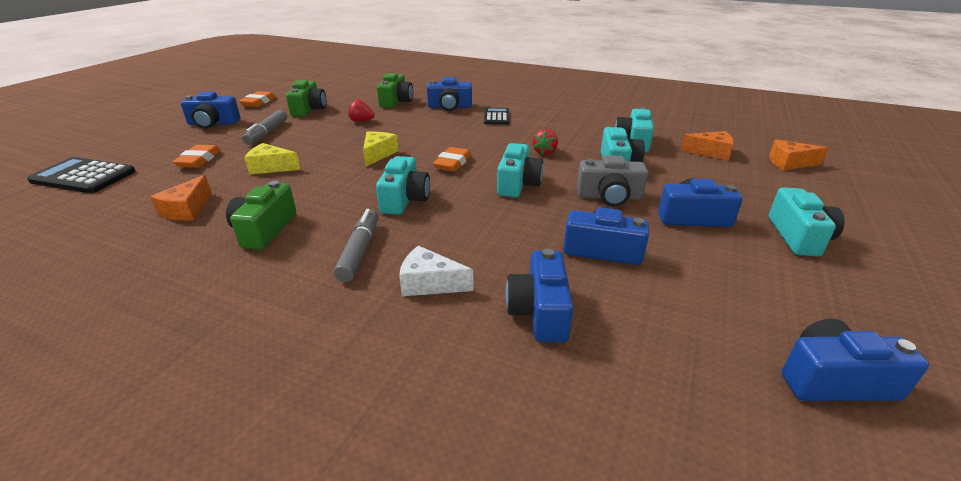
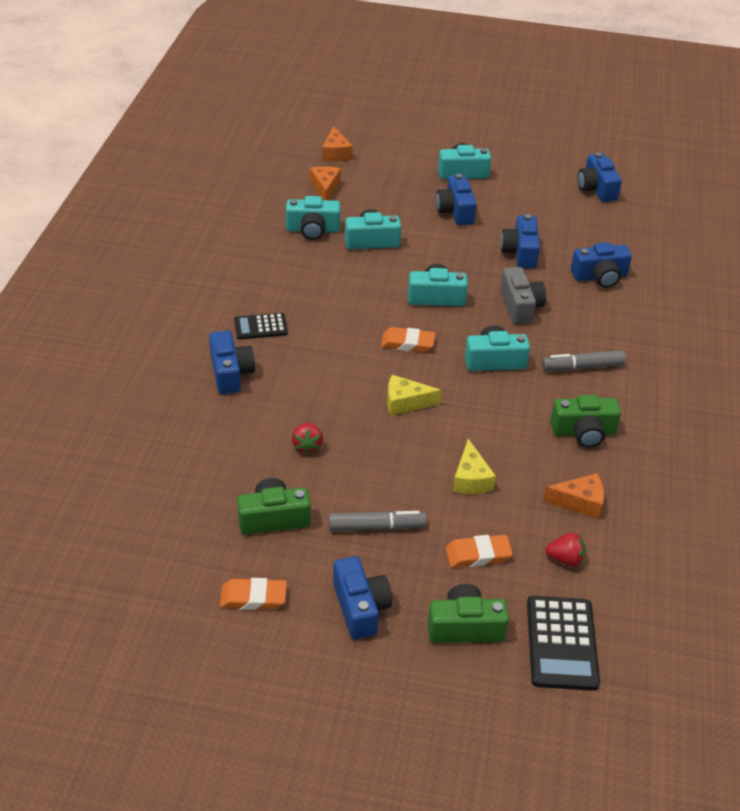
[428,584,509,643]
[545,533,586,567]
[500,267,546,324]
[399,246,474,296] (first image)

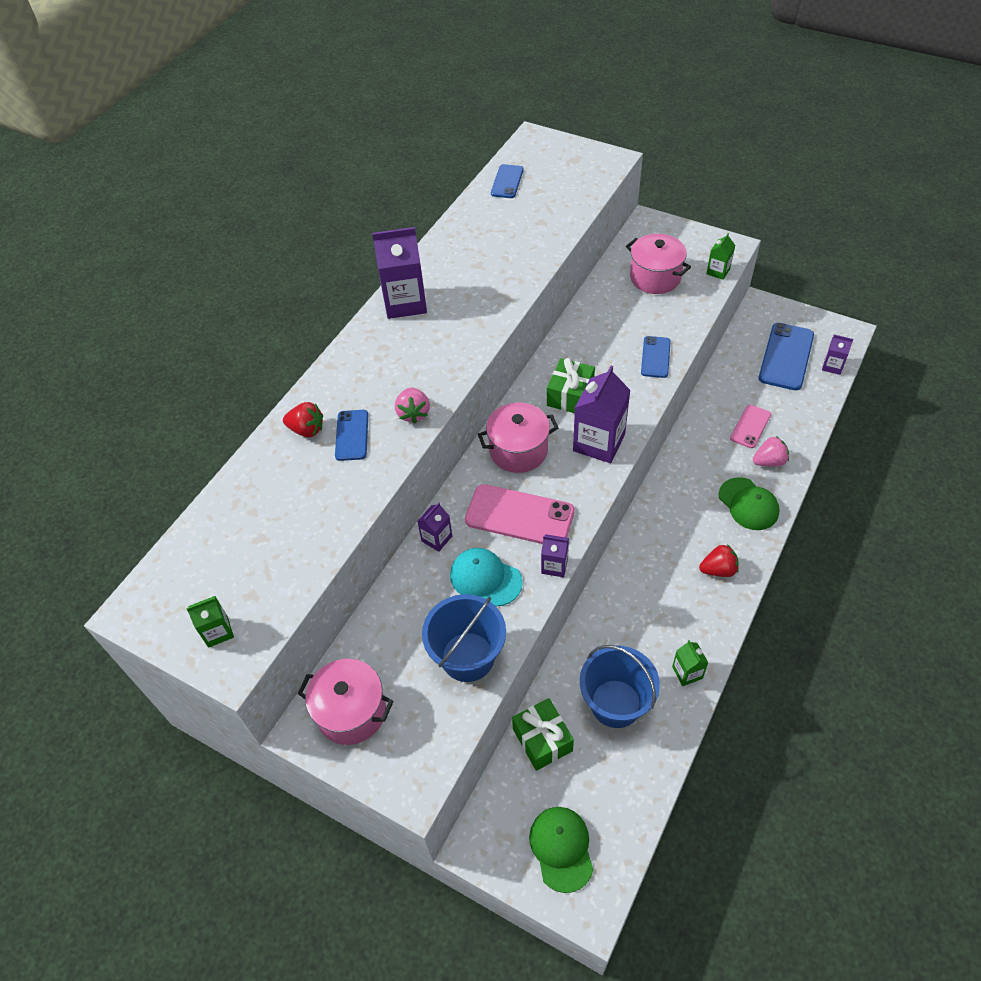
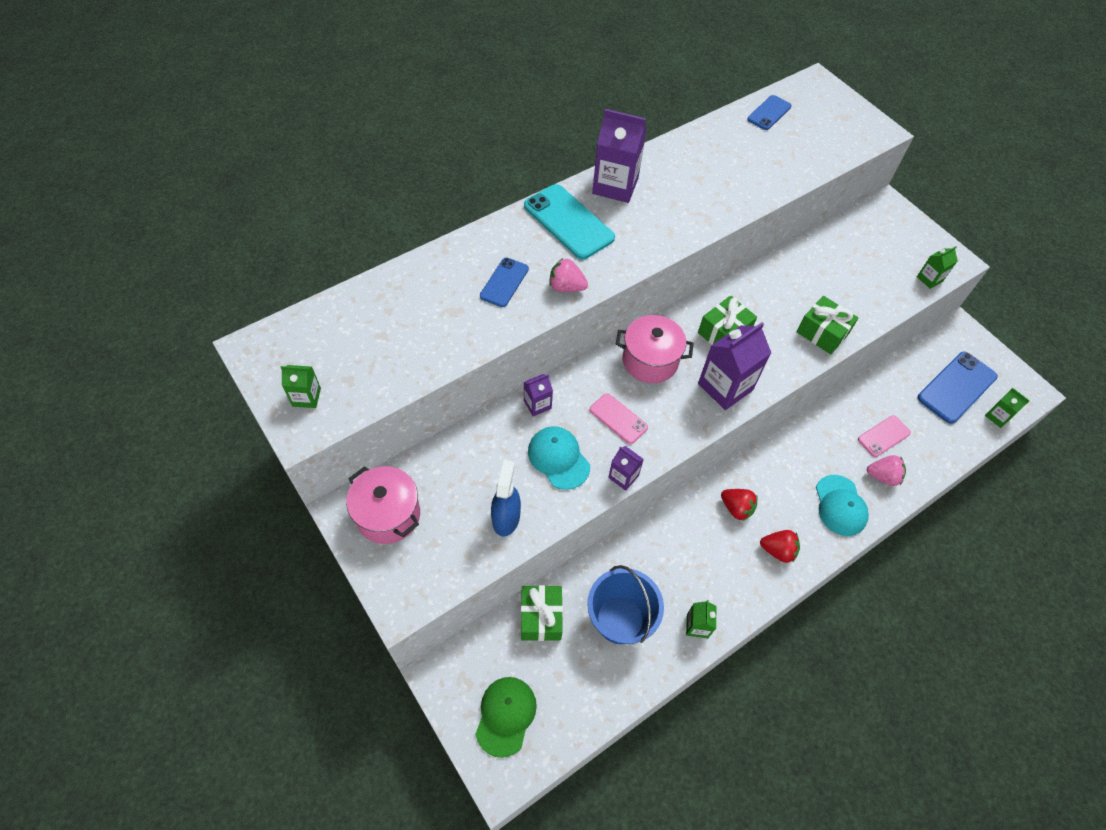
[626,234,691,294] (first image)
[985,388,1030,428]
[797,296,858,354]
[549,258,588,292]
[721,489,758,521]
[816,475,869,536]
[590,393,648,444]
[491,460,521,536]
[524,184,615,259]

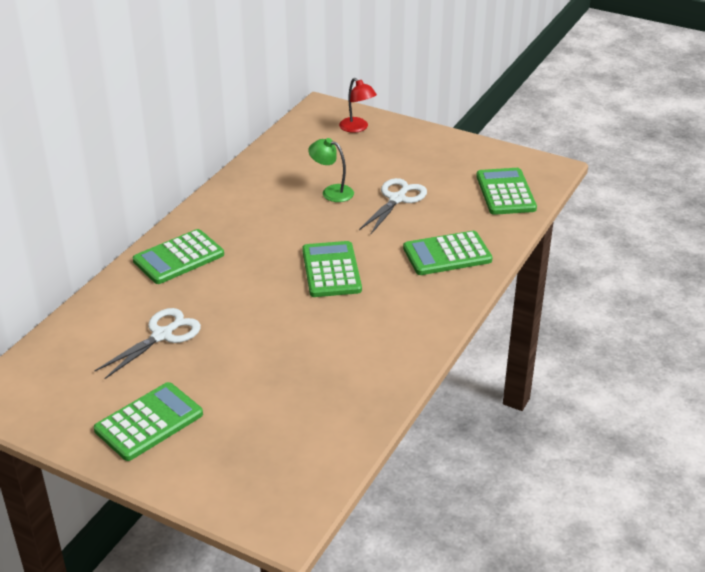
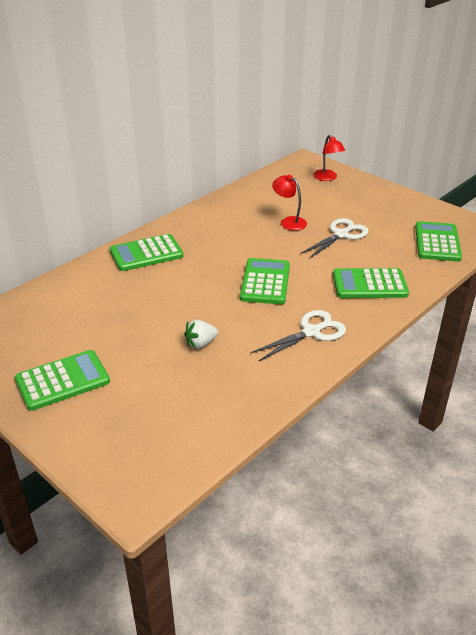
[272,175,307,231]
[251,310,346,362]
[184,319,218,349]

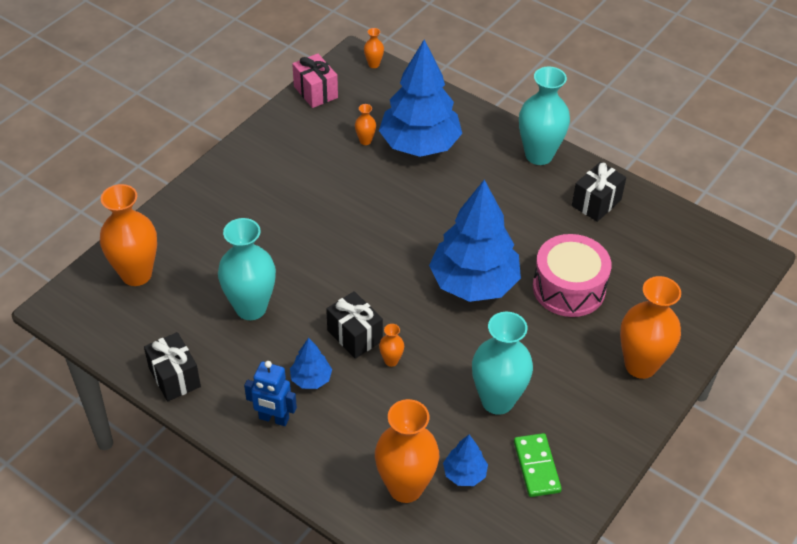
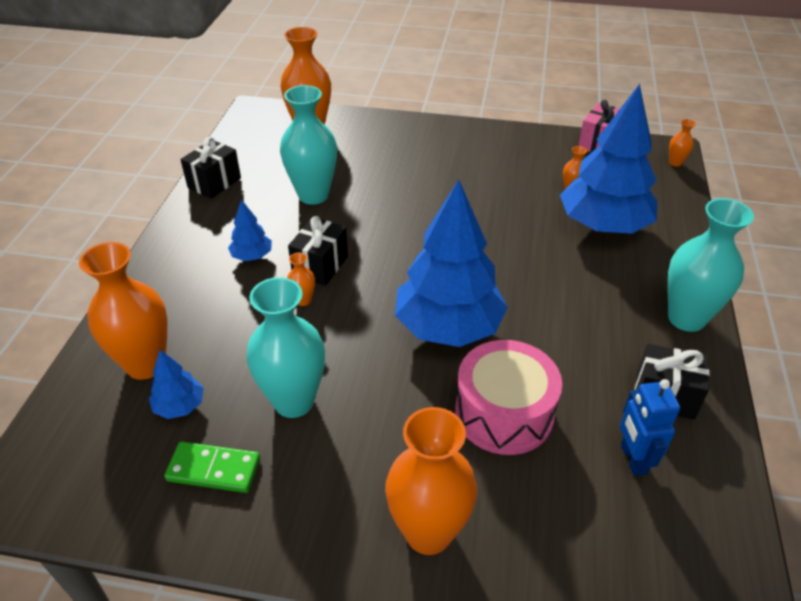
[620,379,680,476]
[164,442,260,493]

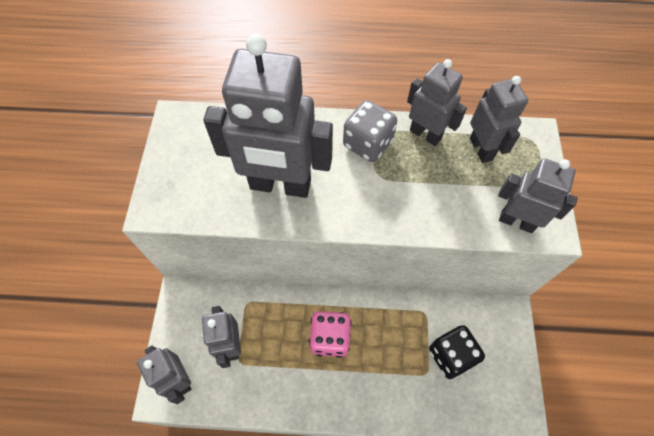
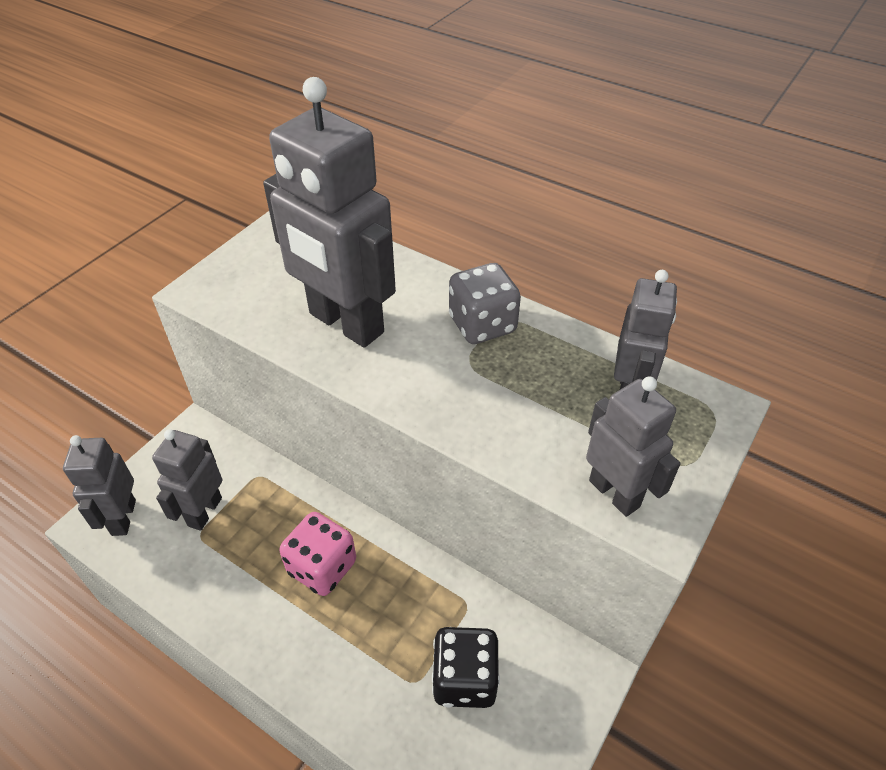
[407,59,467,146] (first image)

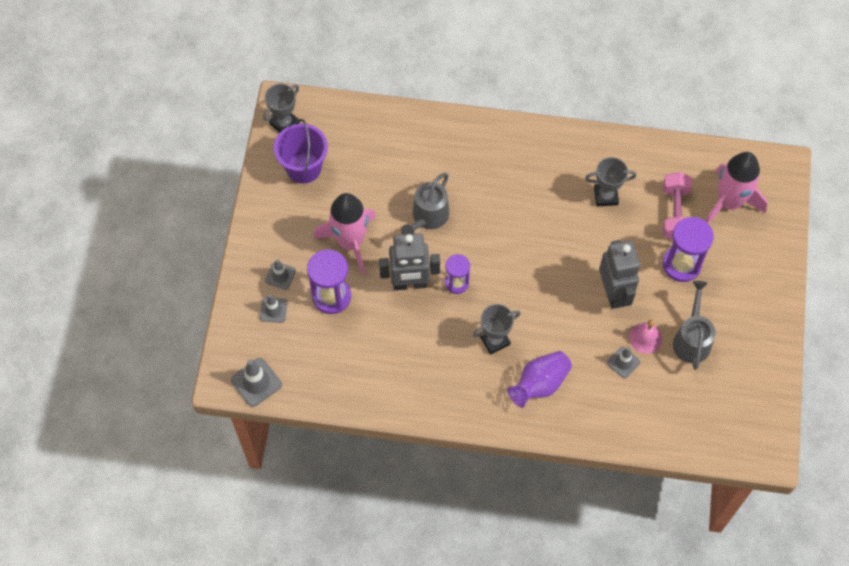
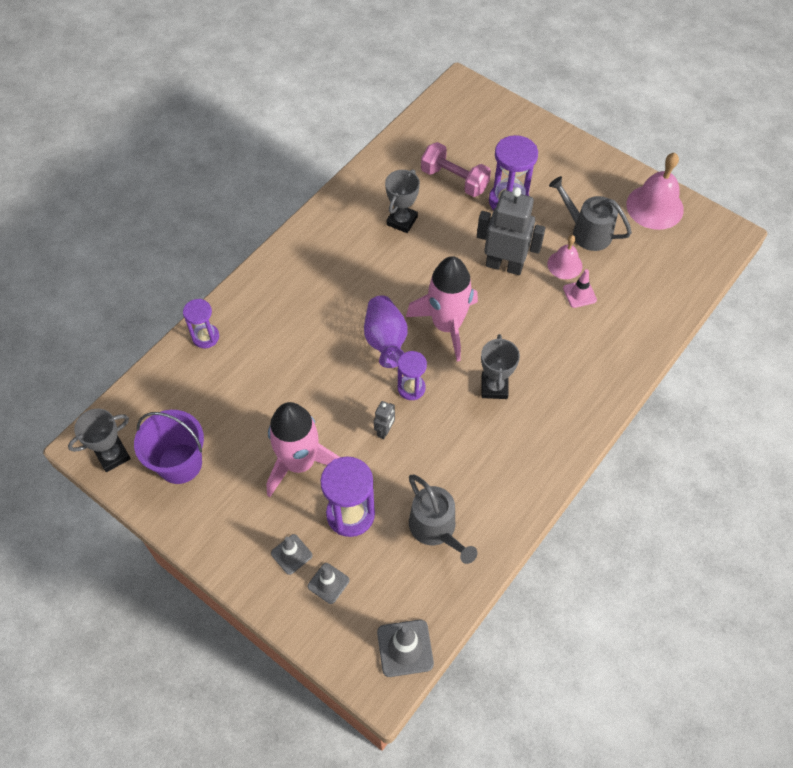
[68,409,131,472]
[406,256,478,362]
[409,475,477,564]
[374,401,395,439]
[563,269,597,308]
[364,296,408,368]
[626,153,684,230]
[183,299,219,348]

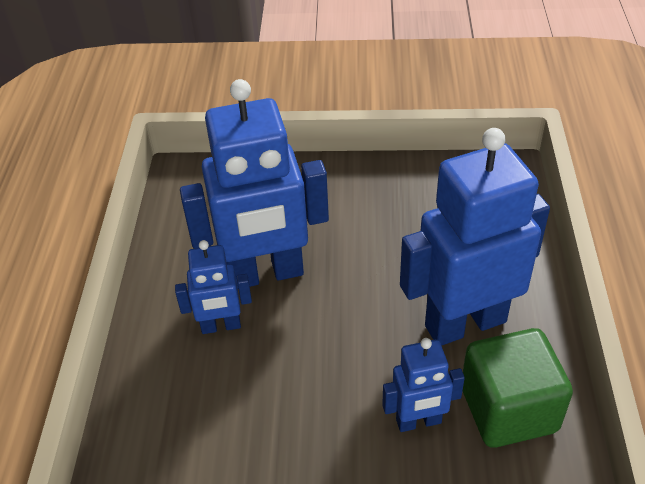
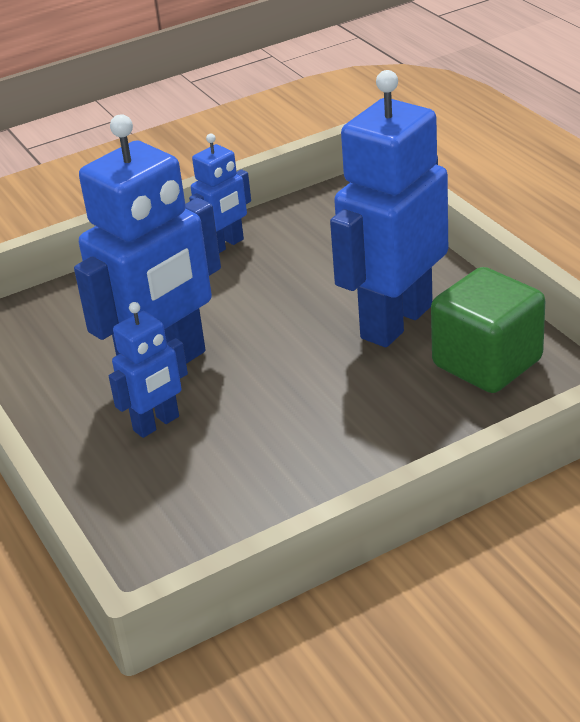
[189,134,251,253]

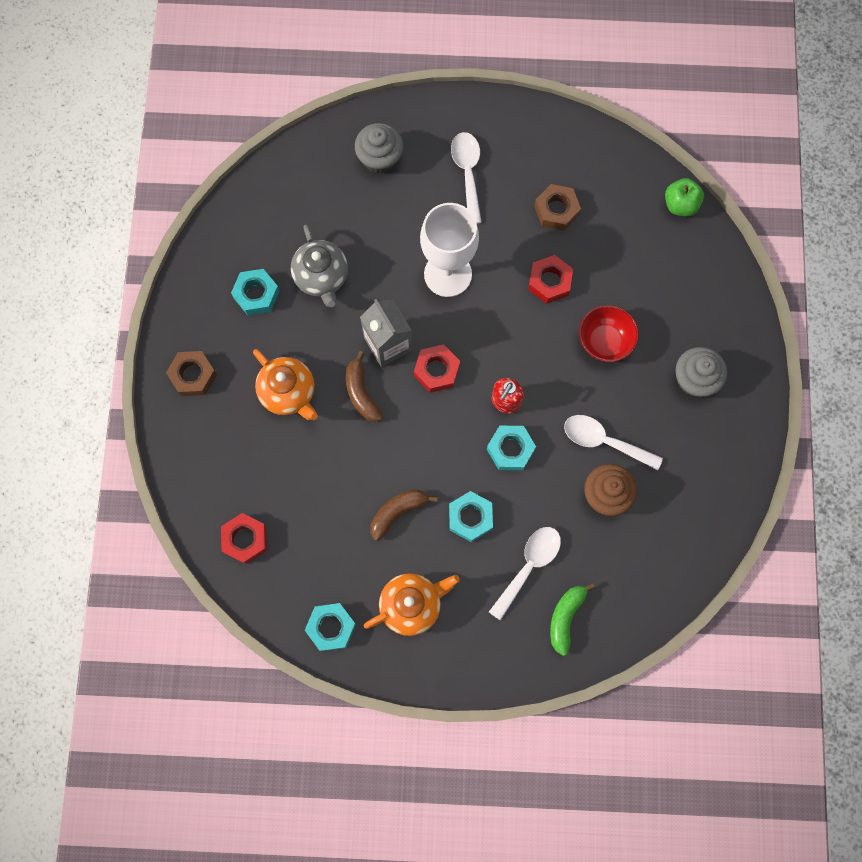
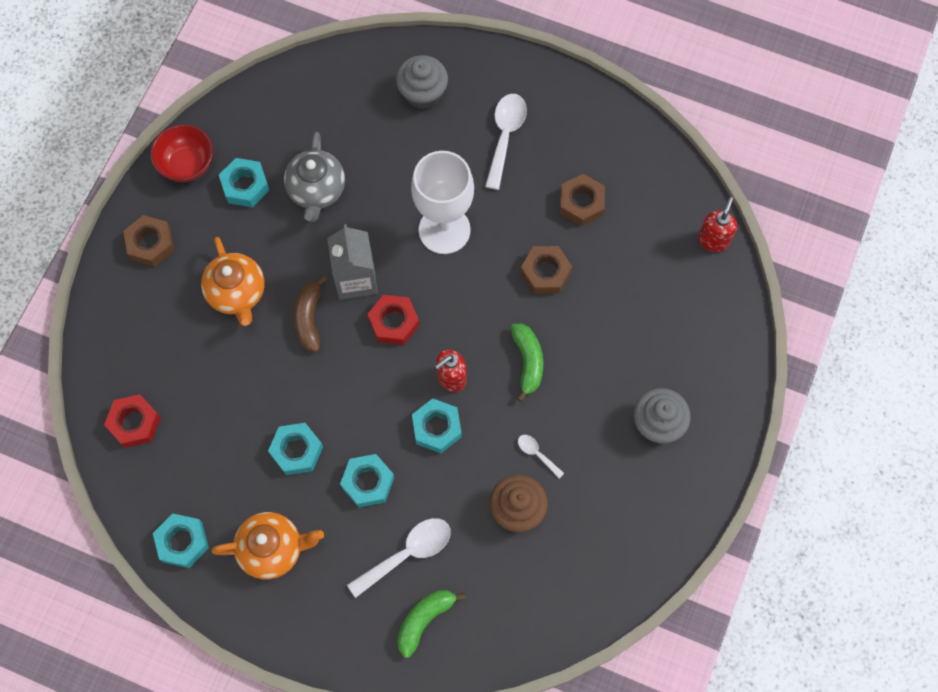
[698,197,737,252]
[520,246,572,294]
[151,124,213,182]
[518,435,564,478]
[268,423,323,475]
[511,324,543,402]

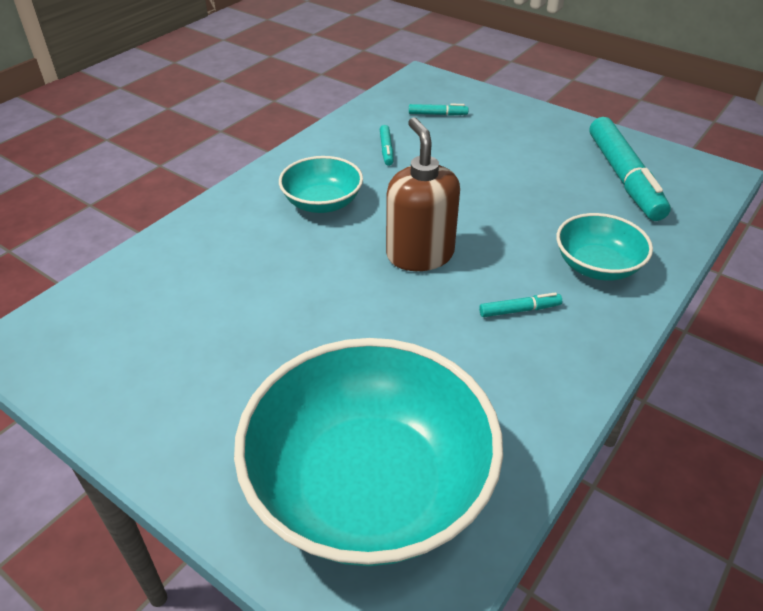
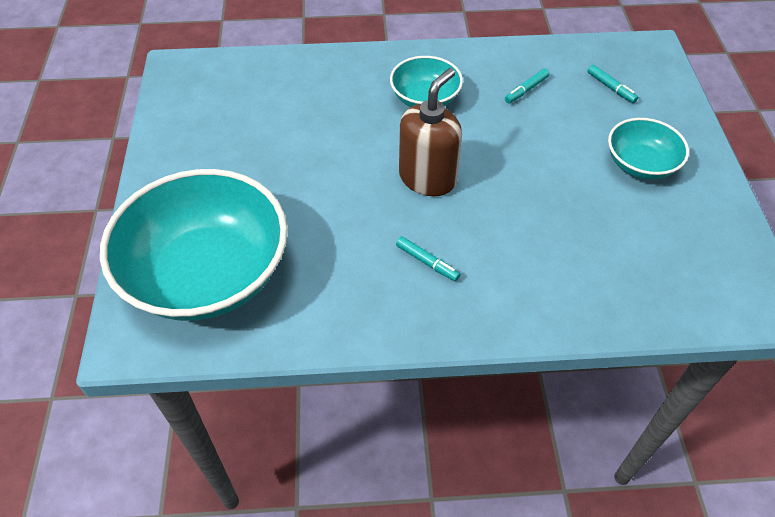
[590,117,671,221] (first image)
[608,118,689,180]

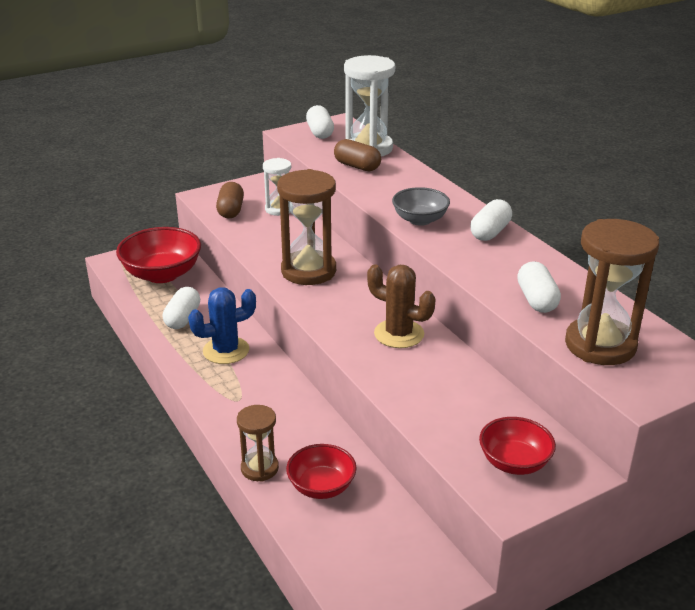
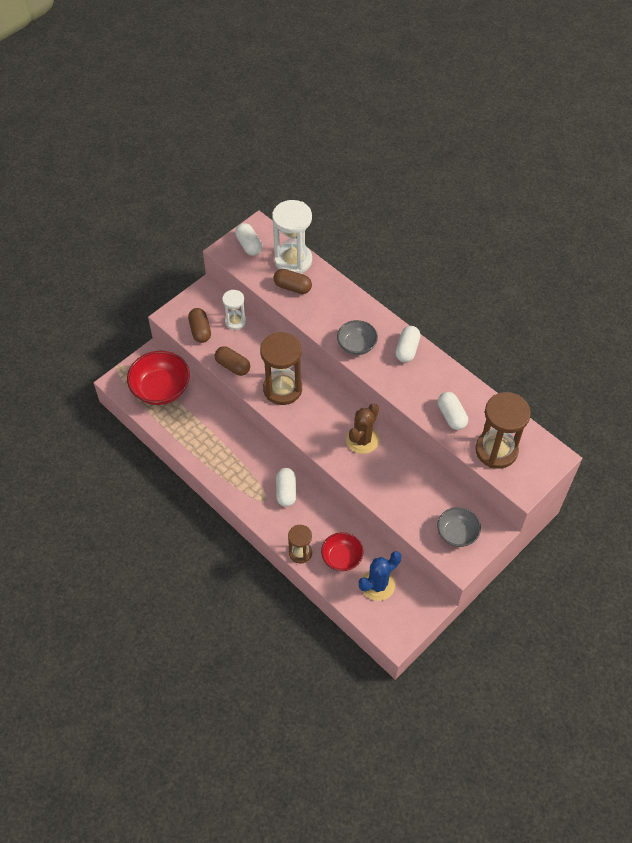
[346,403,379,454]
[276,468,296,507]
[359,551,401,601]
[437,507,481,547]
[215,346,250,376]

